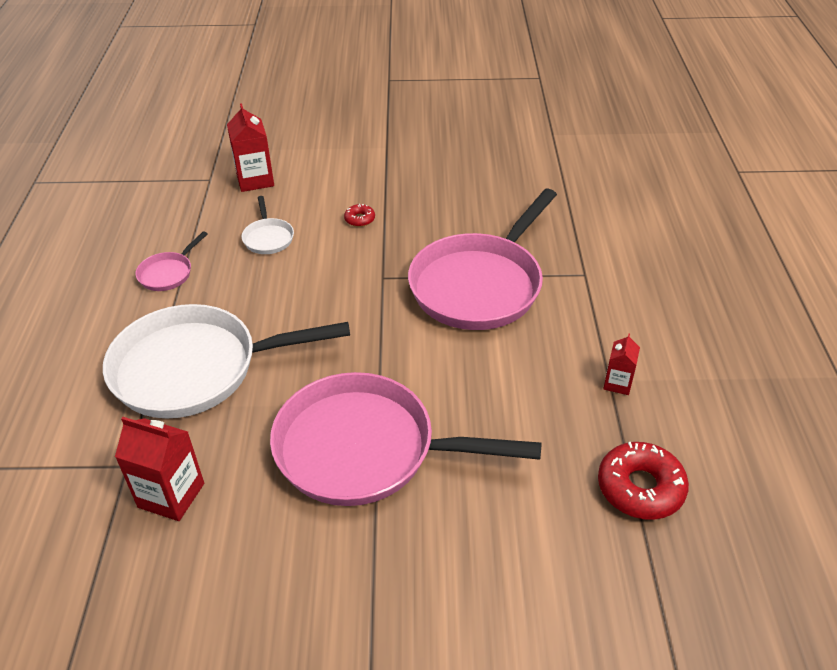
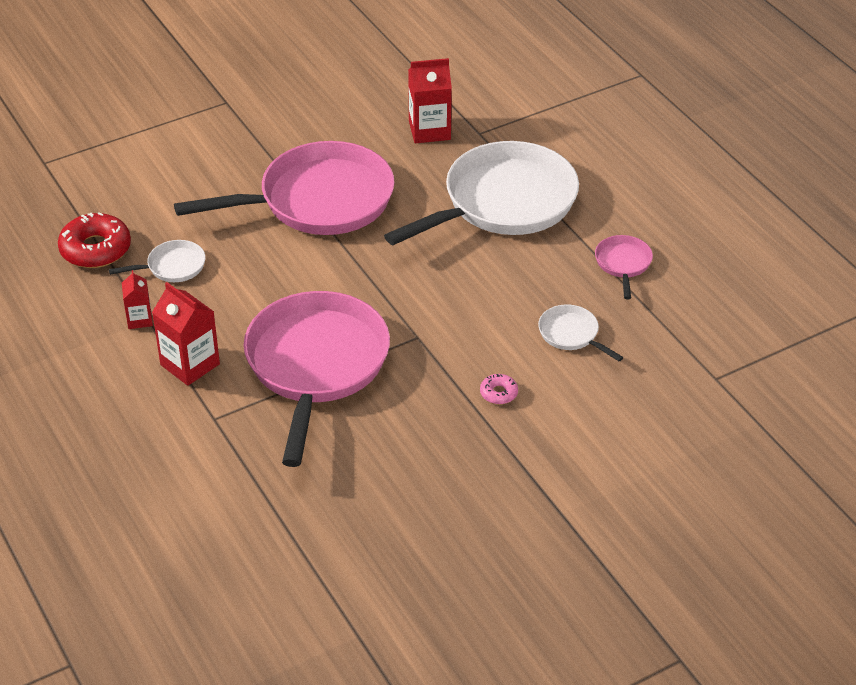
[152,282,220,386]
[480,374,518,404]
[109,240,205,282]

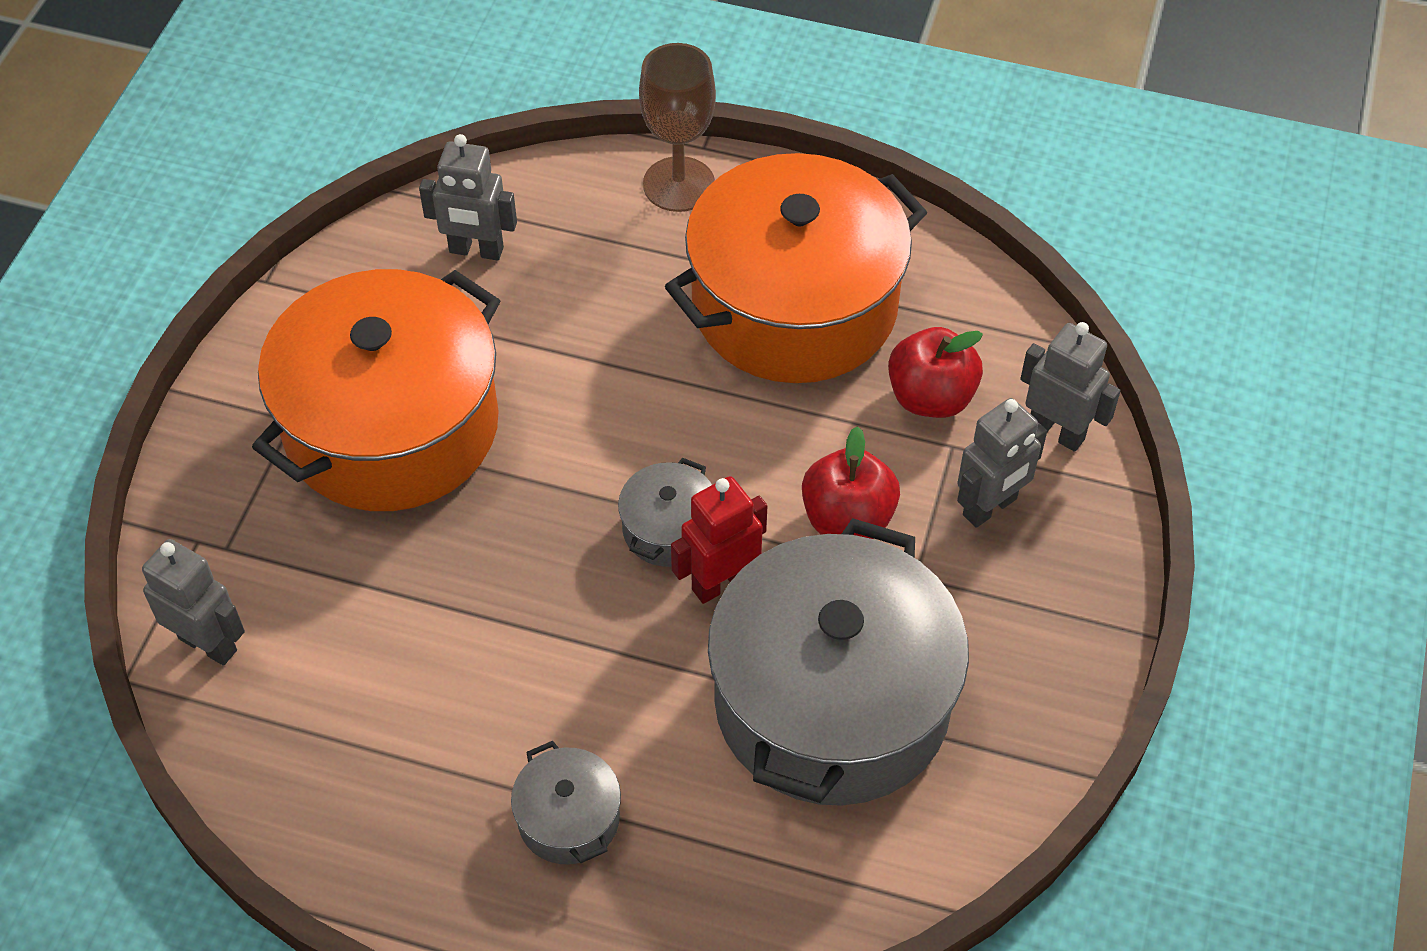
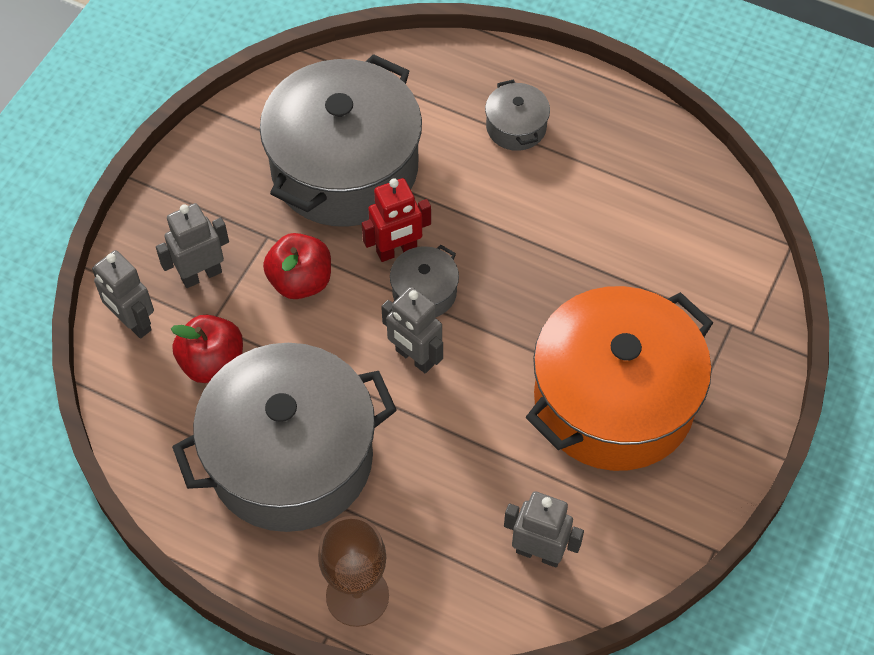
[172,343,397,532]
[381,287,443,374]

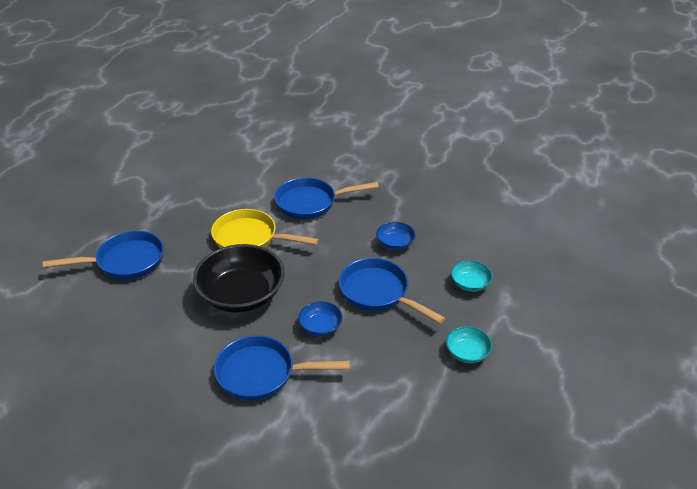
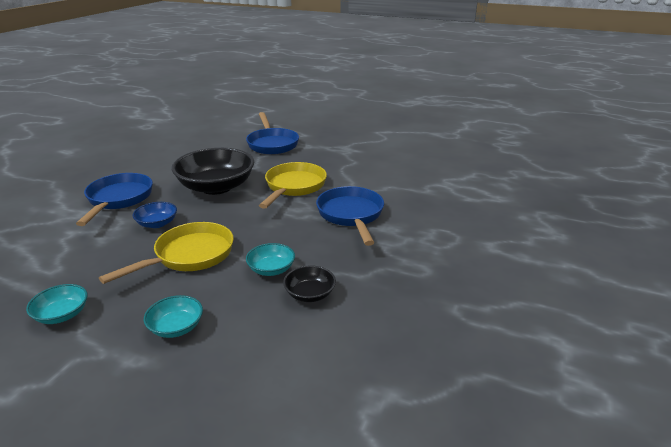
[246,243,295,276]
[99,222,234,284]
[283,265,336,302]

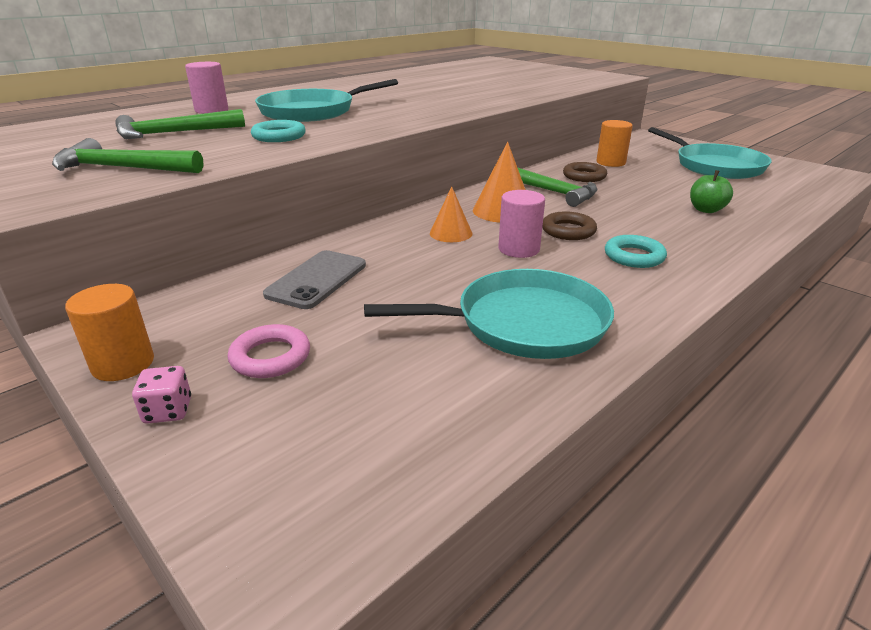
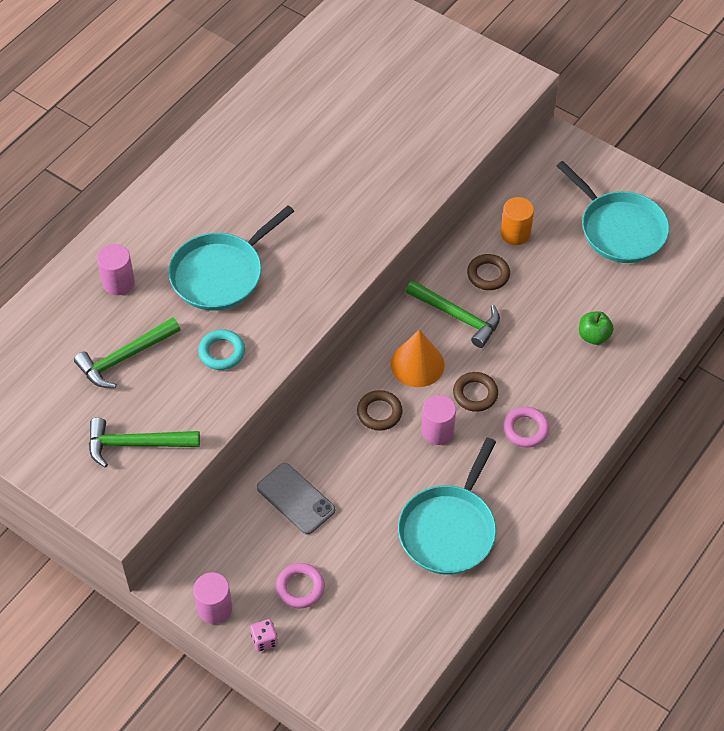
[357,390,403,431]
[504,407,549,448]
[257,463,335,535]
[398,438,496,575]
[193,572,232,624]

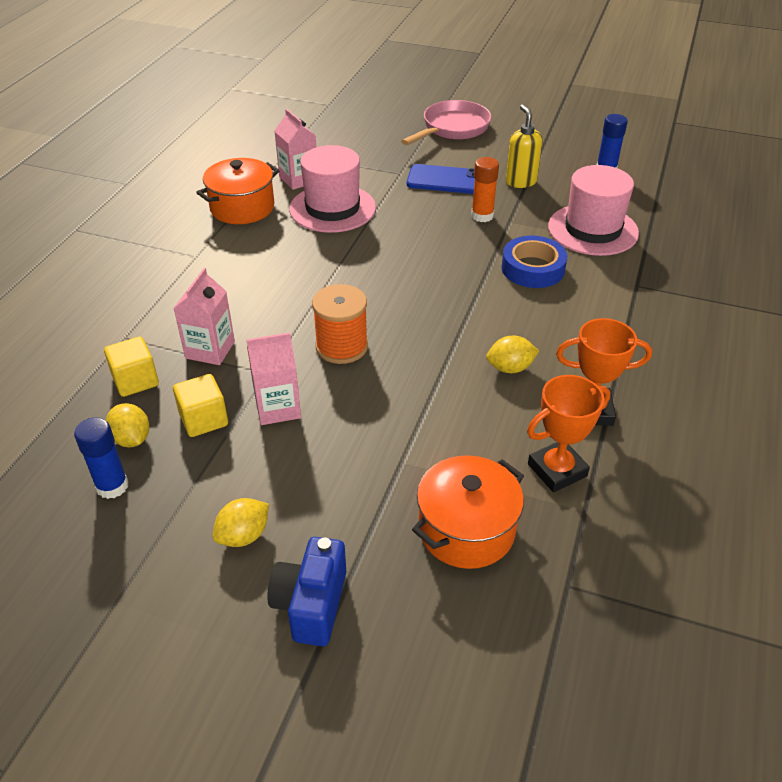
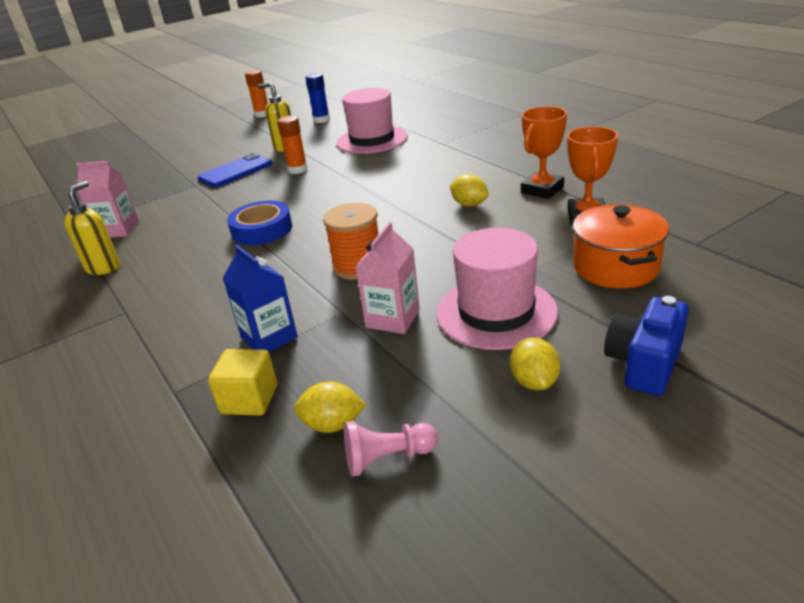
[401,100,491,145] (first image)
[436,228,558,350]
[64,181,120,275]
[227,201,292,245]
[222,245,298,352]
[450,174,489,207]
[173,374,228,437] (first image)
[344,421,438,477]
[604,296,689,396]
[245,70,268,118]

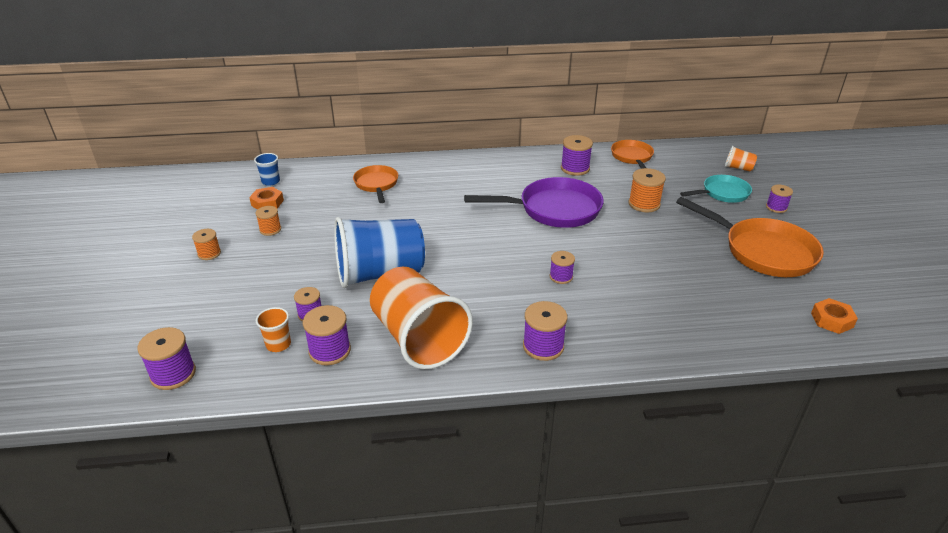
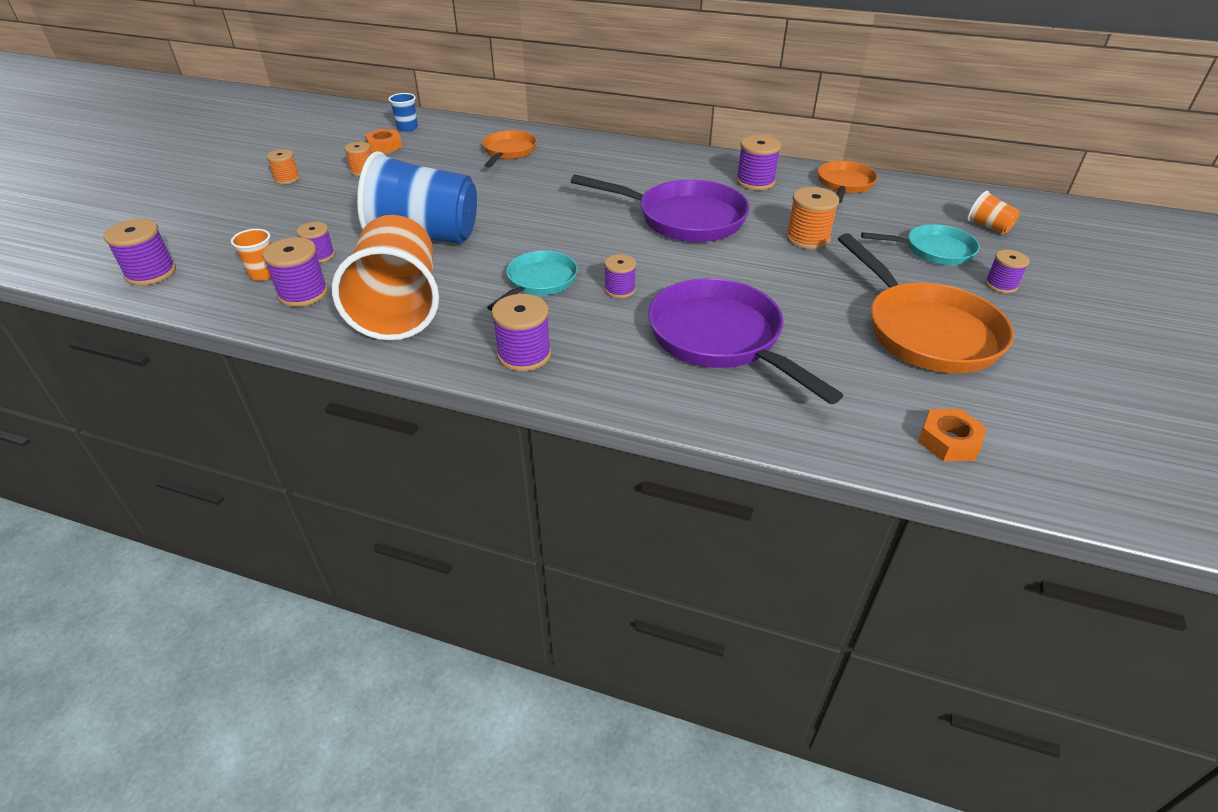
[487,251,578,311]
[648,278,844,404]

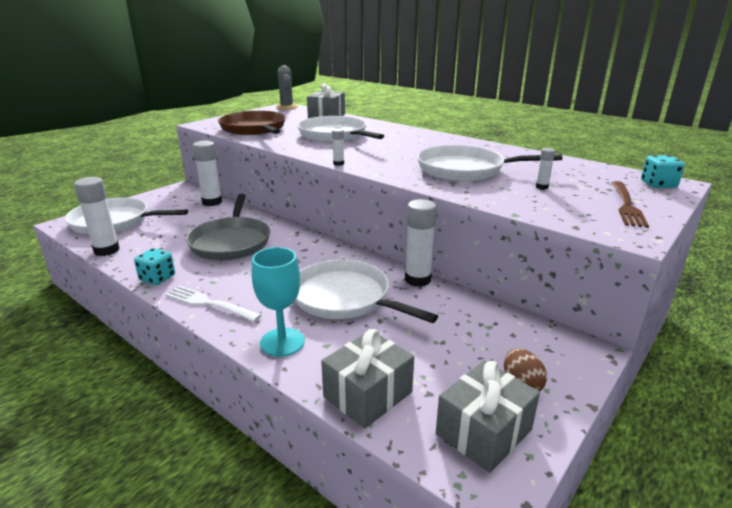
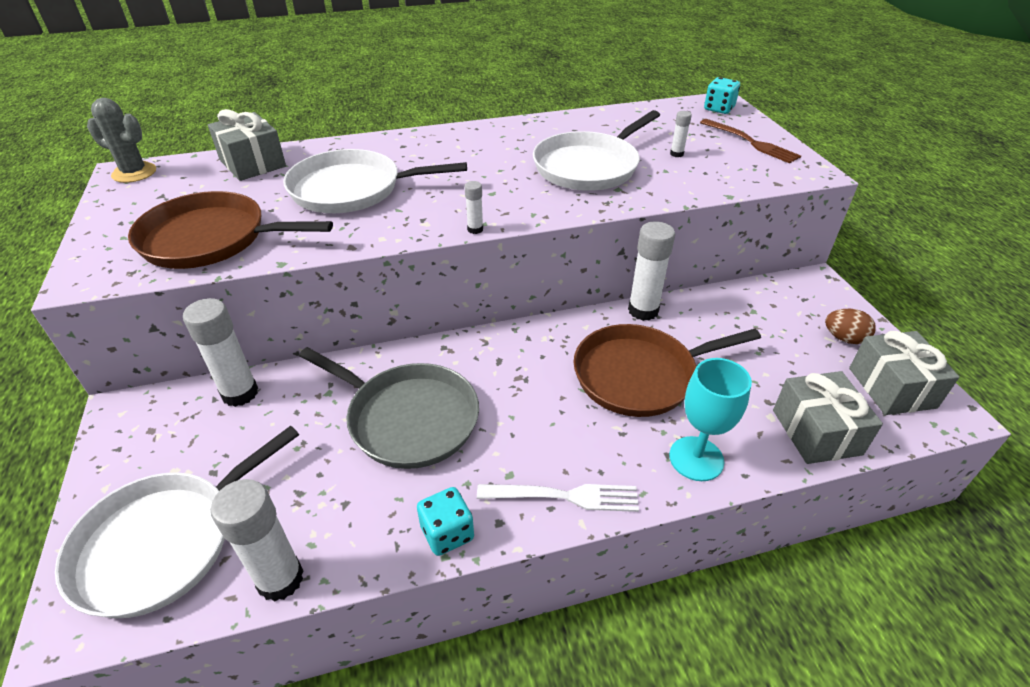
[574,324,761,417]
[477,484,639,512]

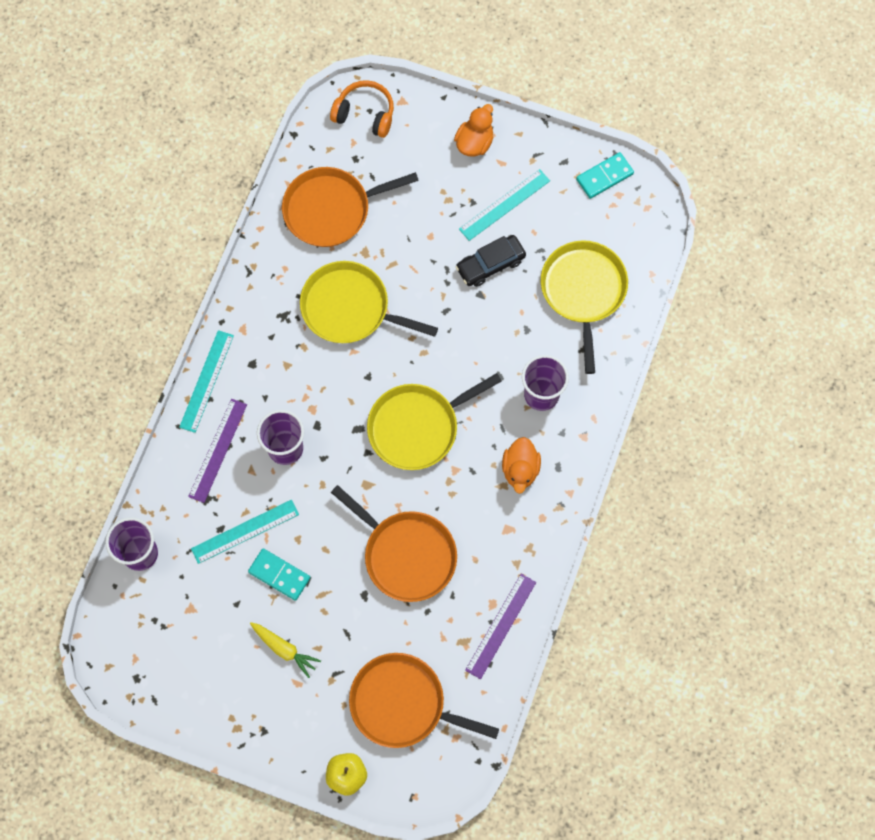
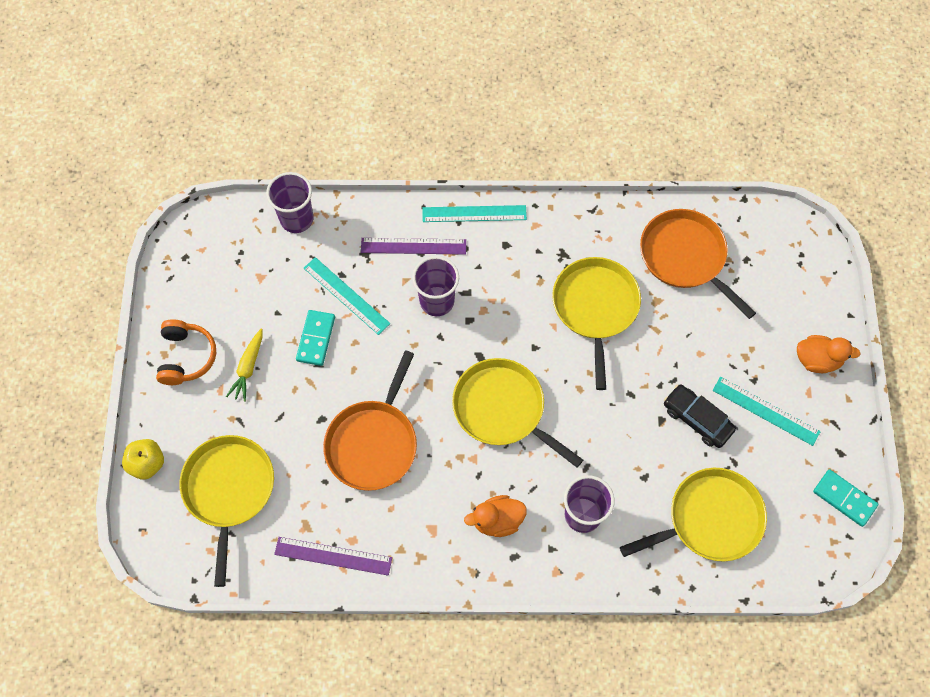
[156,319,216,385]
[179,435,274,587]

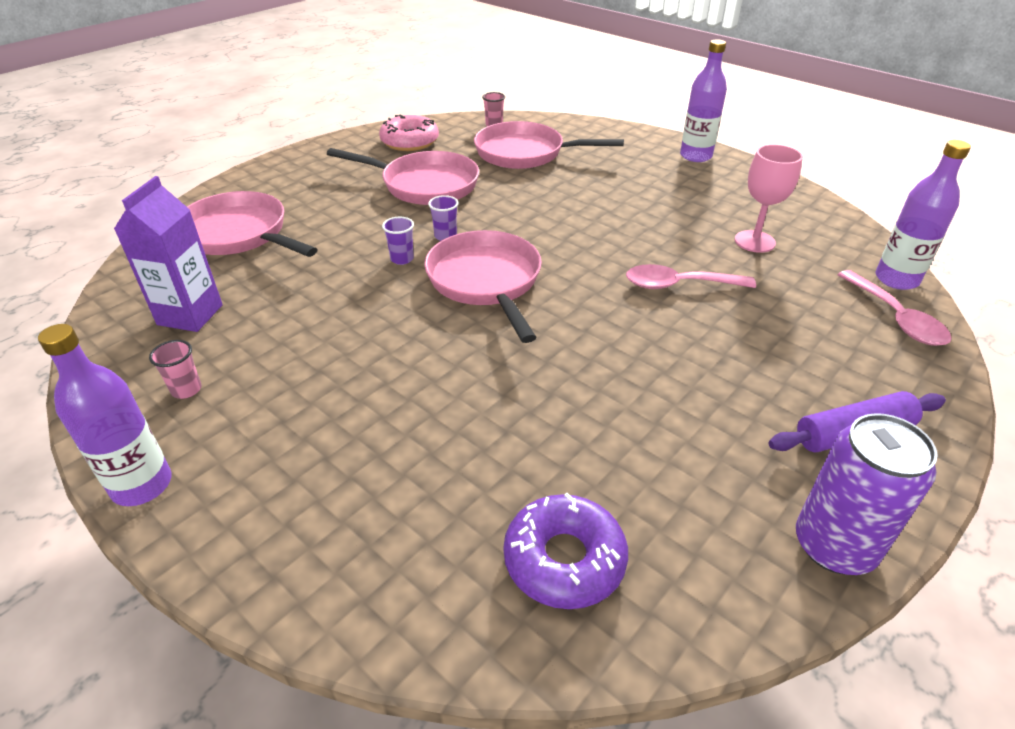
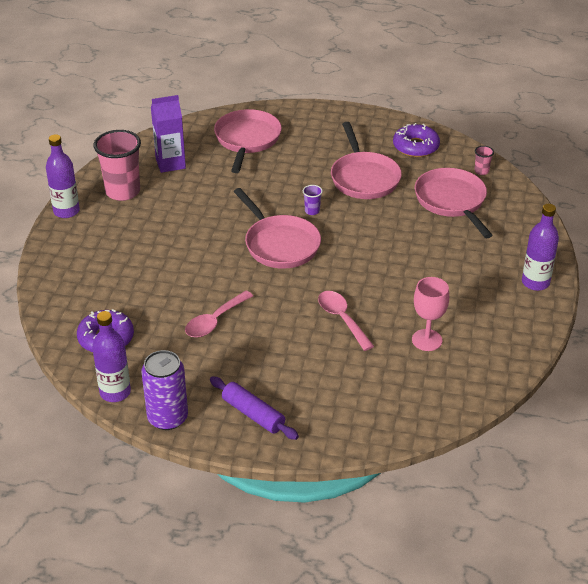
[393,123,440,157]
[92,311,131,402]
[382,217,414,265] (first image)
[234,188,321,269]
[185,291,253,338]
[93,130,141,201]

